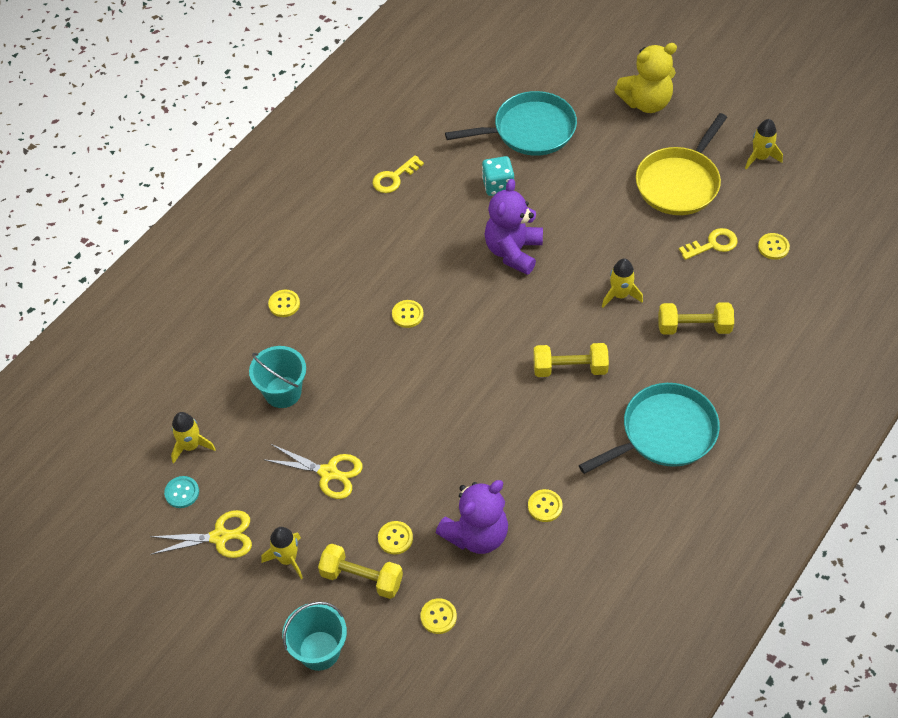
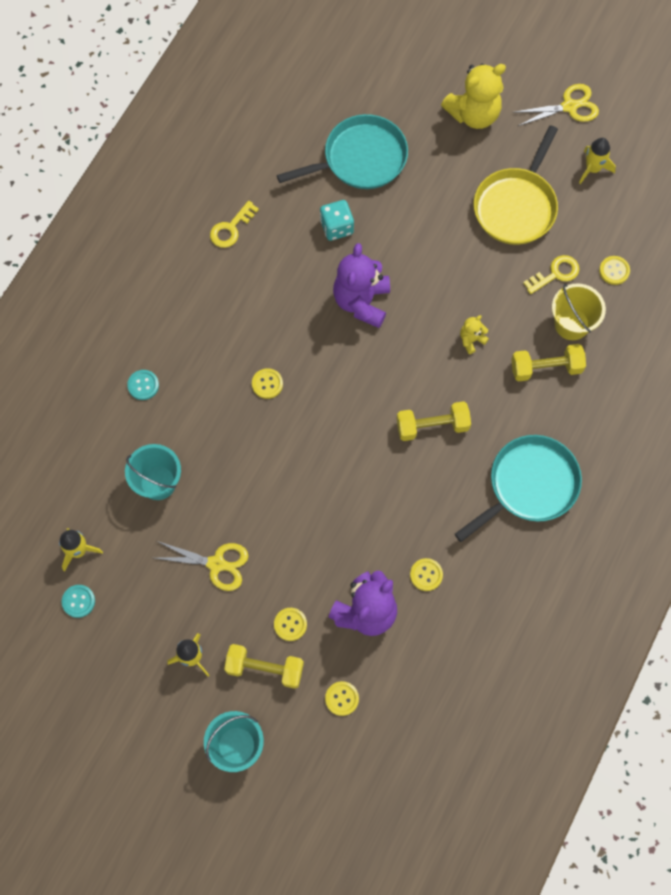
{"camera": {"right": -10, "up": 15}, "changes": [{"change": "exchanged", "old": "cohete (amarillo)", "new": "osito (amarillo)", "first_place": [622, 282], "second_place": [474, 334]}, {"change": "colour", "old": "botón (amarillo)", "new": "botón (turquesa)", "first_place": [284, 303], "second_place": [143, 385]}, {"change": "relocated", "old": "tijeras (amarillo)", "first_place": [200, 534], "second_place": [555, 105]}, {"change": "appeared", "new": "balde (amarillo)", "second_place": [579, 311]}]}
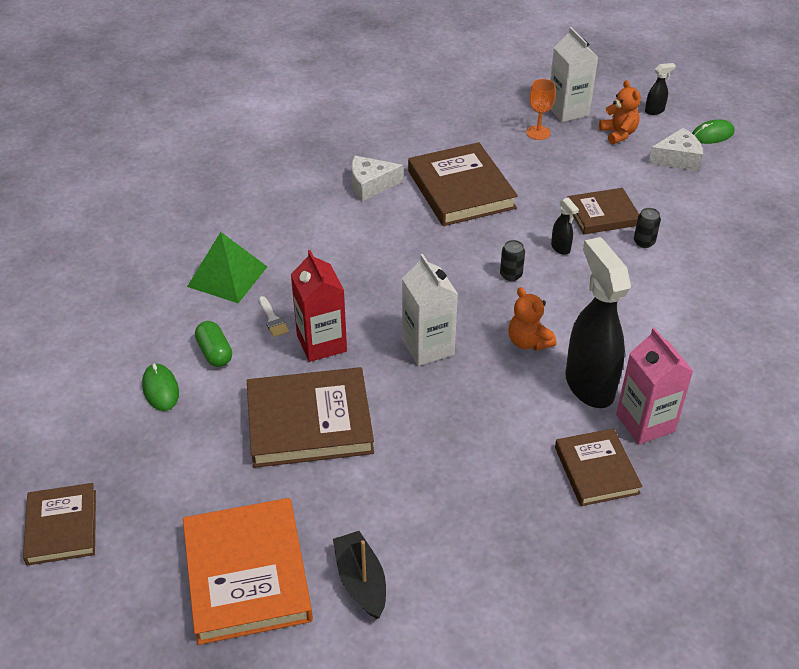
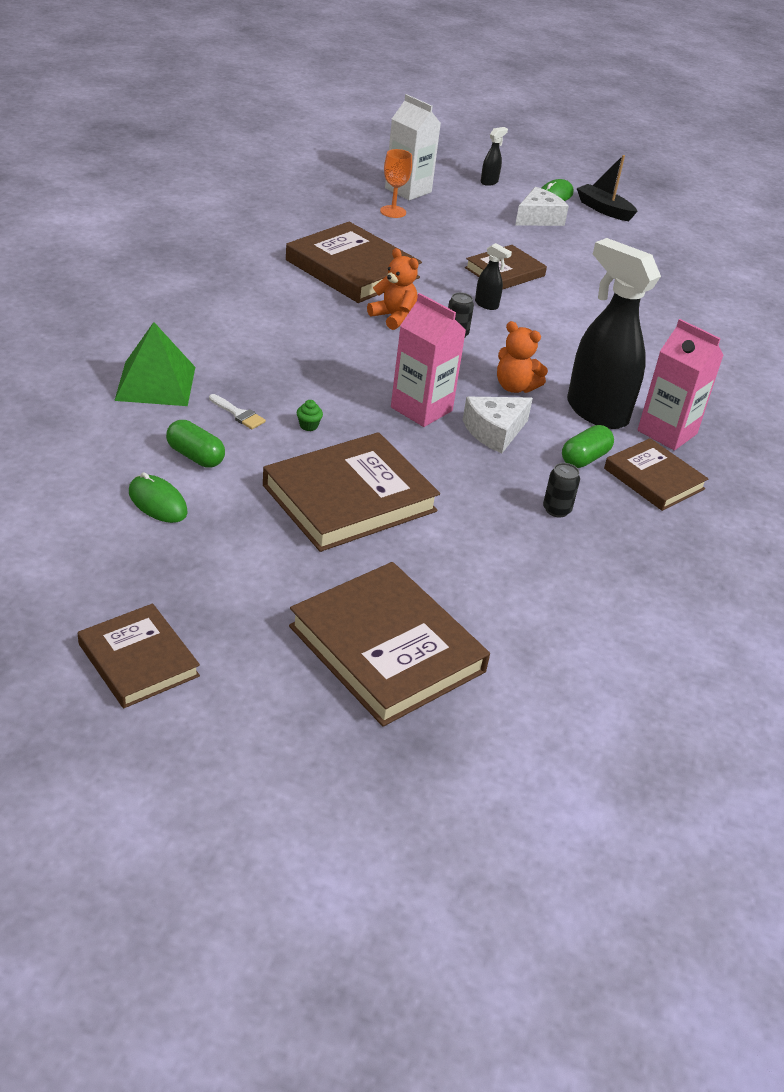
{"camera": {"right": -30, "up": -5}, "changes": [{"change": "relocated", "old": "osito (naranja)", "first_place": [620, 112], "second_place": [392, 289]}, {"change": "relocated", "old": "queso (blanco)", "first_place": [377, 178], "second_place": [498, 425]}, {"change": "relocated", "old": "lata (negro)", "first_place": [647, 228], "second_place": [561, 490]}, {"change": "exchanged", "old": "cartón de leche (rojo)", "new": "magdalena (verde)", "first_place": [319, 306], "second_place": [310, 415]}, {"change": "colour", "old": "cartón de leche (blanco)", "new": "cartón de leche (rosa)", "first_place": [430, 310], "second_place": [428, 360]}, {"change": "colour", "old": "libro (naranja)", "new": "libro (marrón)", "first_place": [248, 571], "second_place": [389, 644]}, {"change": "relocated", "old": "barco (negro)", "first_place": [359, 575], "second_place": [607, 188]}, {"change": "appeared", "new": "cápsula (verde)", "second_place": [588, 446]}]}
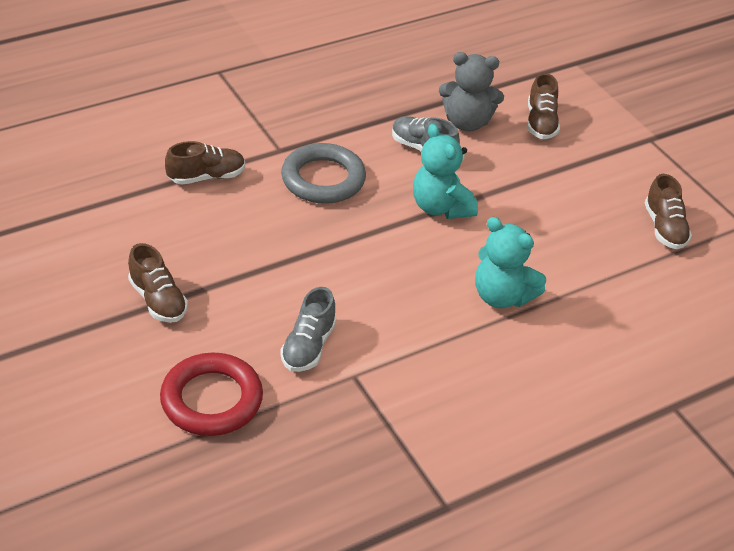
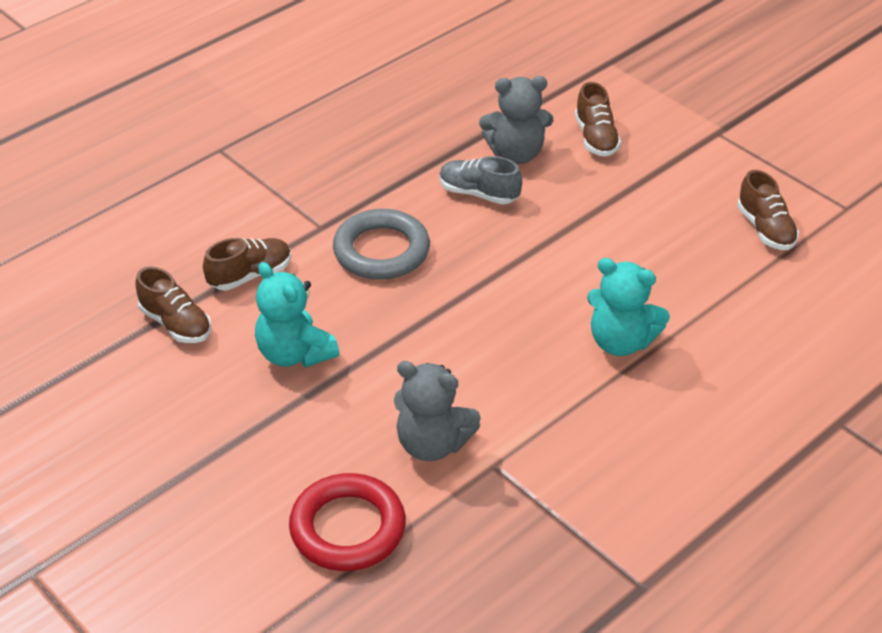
{"camera": {"right": -10, "up": 0}, "changes": [{"change": "relocated", "old": "osito (turquesa)", "first_place": [445, 171], "second_place": [297, 315]}, {"change": "relocated", "old": "zapato (marrón)", "first_place": [158, 283], "second_place": [173, 304]}, {"change": "exchanged", "old": "zapato (gris)", "new": "osito (gris)", "first_place": [308, 329], "second_place": [437, 411]}]}
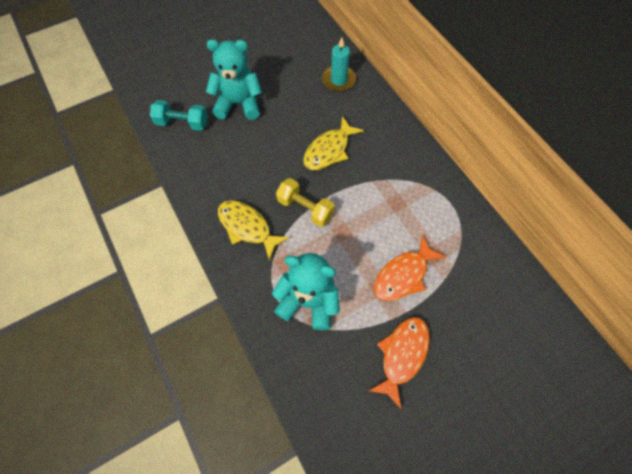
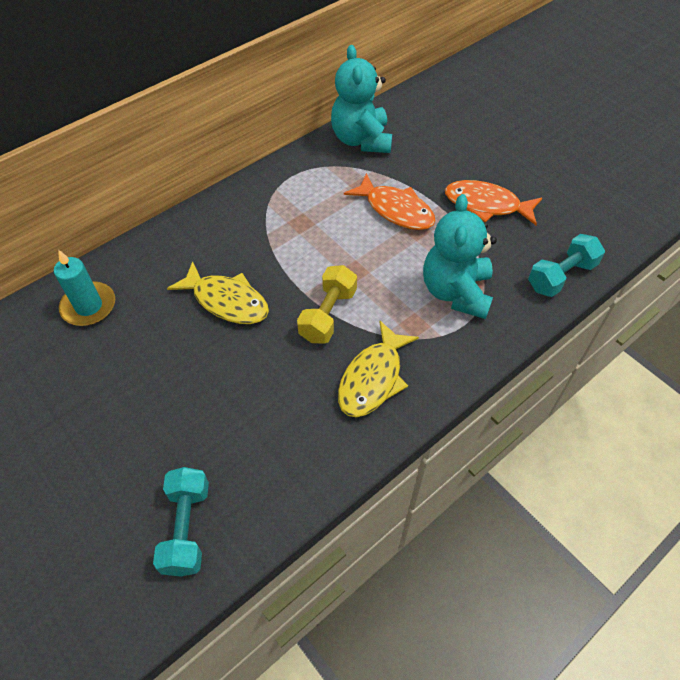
{"camera": {"right": -100, "up": -10}, "changes": [{"change": "relocated", "old": "osito (turquesa)", "first_place": [234, 79], "second_place": [361, 99]}, {"change": "appeared", "new": "mancuerna (turquesa)", "second_place": [566, 265]}]}
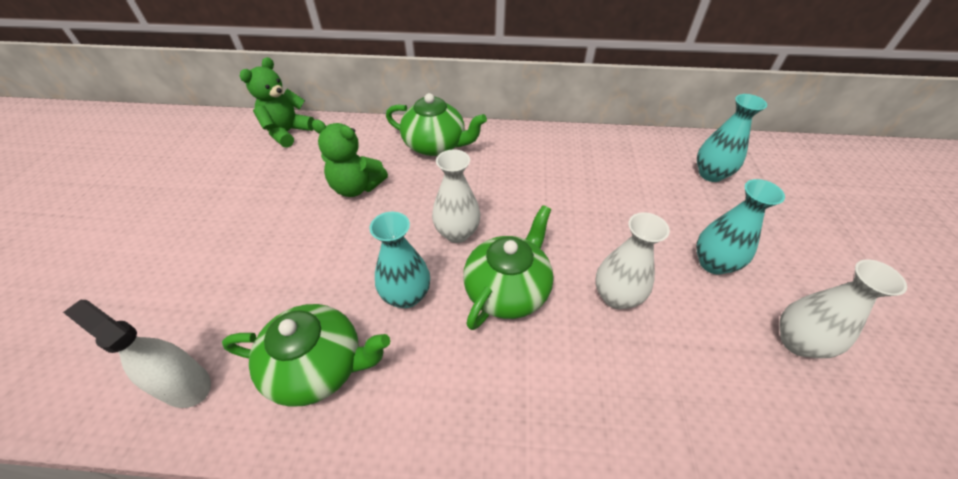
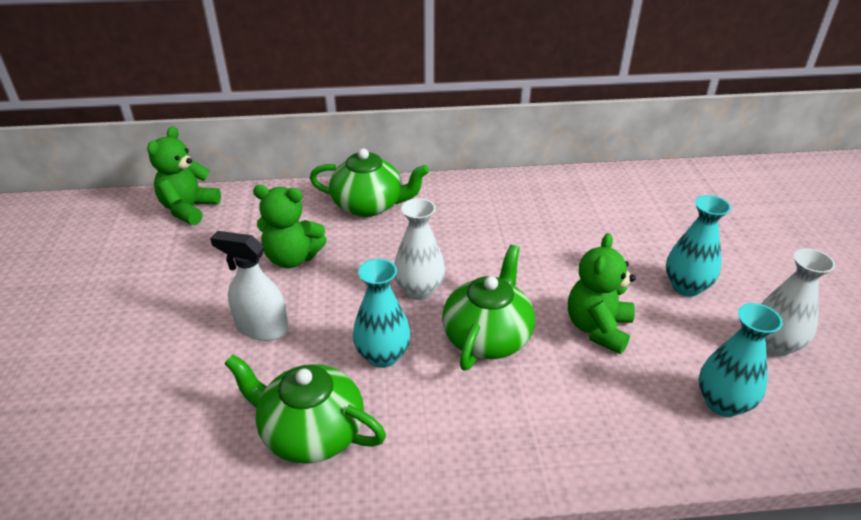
{"camera": {"right": -10, "up": -10}, "changes": [{"change": "relocated", "old": "florero (turquesa)", "first_place": [732, 138], "second_place": [741, 360]}, {"change": "exchanged", "old": "florero (blanco)", "new": "osito (verde)", "first_place": [632, 260], "second_place": [602, 293]}, {"change": "relocated", "old": "pulverizador (blanco)", "first_place": [137, 354], "second_place": [249, 286]}, {"change": "spun", "old": "tetera (verde)", "first_place": [306, 355], "second_place": [305, 409], "degrees": -150}]}
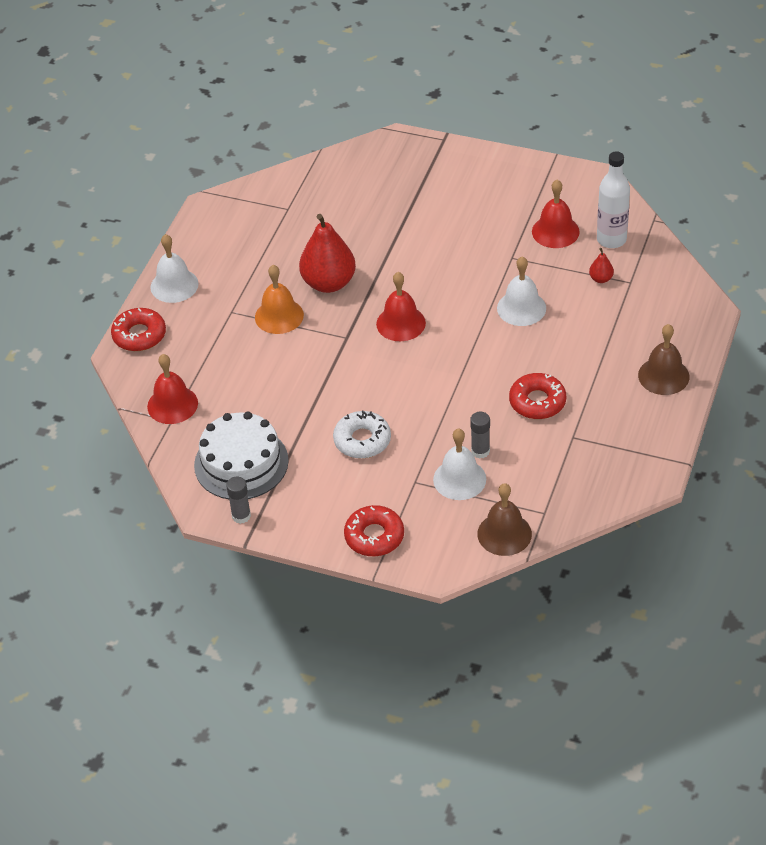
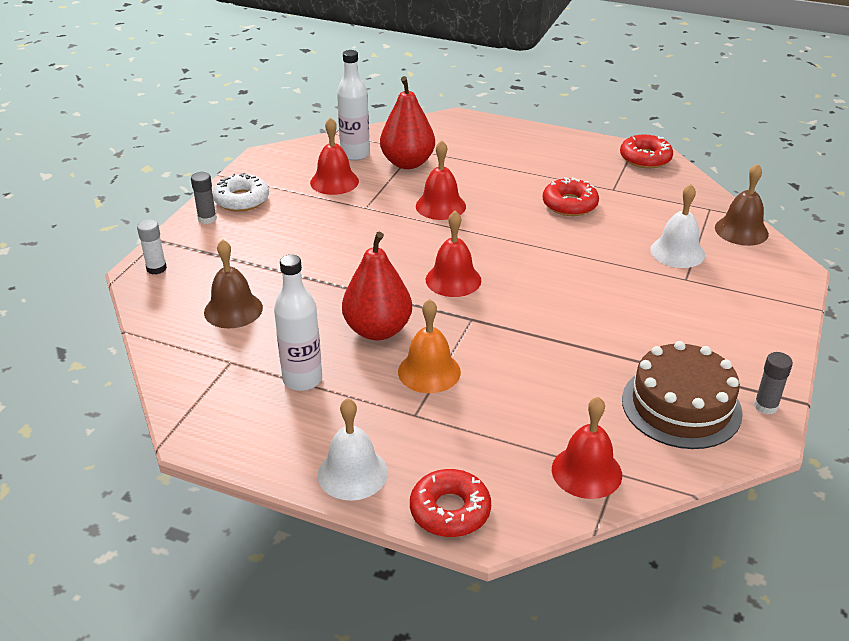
{"camera": {"right": -90, "up": -10}, "changes": [{"change": "size", "old": "pera (rojo)", "first_place": [601, 265], "second_place": [407, 122], "factor": 2.32}, {"change": "colour", "old": "campana (blanco)", "new": "campana (rojo)", "first_place": [521, 291], "second_place": [441, 180]}, {"change": "relocated", "old": "campana (marrón)", "first_place": [663, 359], "second_place": [233, 283]}, {"change": "relocated", "old": "rosquilla (blanco)", "first_place": [362, 435], "second_place": [241, 192]}, {"change": "colour", "old": "tarta (blanco)", "new": "tarta (marrón)", "first_place": [241, 455], "second_place": [682, 395]}, {"change": "relocated", "old": "barra de pegamento (gris)", "first_place": [480, 435], "second_place": [204, 198]}, {"change": "relocated", "old": "rosquilla (rojo)", "first_place": [374, 530], "second_place": [646, 151]}, {"change": "appeared", "new": "barra de pegamento (blanco)", "second_place": [152, 247]}, {"change": "appeared", "new": "botella (blanco)", "second_place": [298, 323]}]}
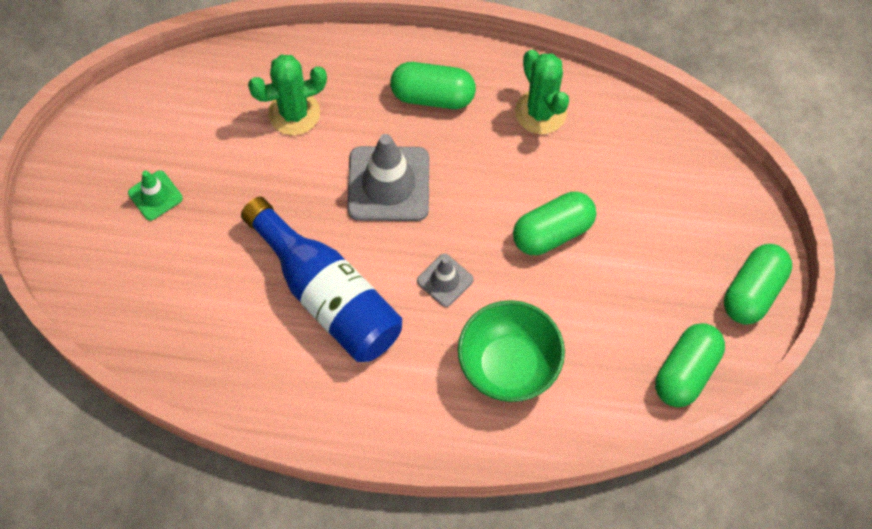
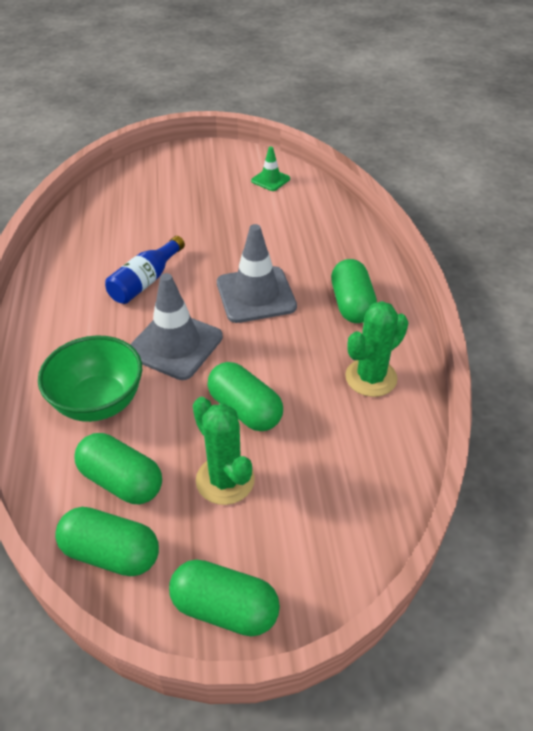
{"camera": {"right": 75, "up": -20}, "changes": [{"change": "relocated", "old": "cactus (verde)", "first_place": [287, 95], "second_place": [224, 451]}, {"change": "relocated", "old": "cono de tráfico (verde)", "first_place": [155, 195], "second_place": [270, 168]}, {"change": "size", "old": "botella (azul)", "first_place": [321, 279], "second_place": [145, 270], "factor": 0.6}, {"change": "size", "old": "cono de tráfico (gris)", "first_place": [445, 280], "second_place": [176, 326], "factor": 1.9}, {"change": "appeared", "new": "cápsula (verde)", "second_place": [118, 468]}]}
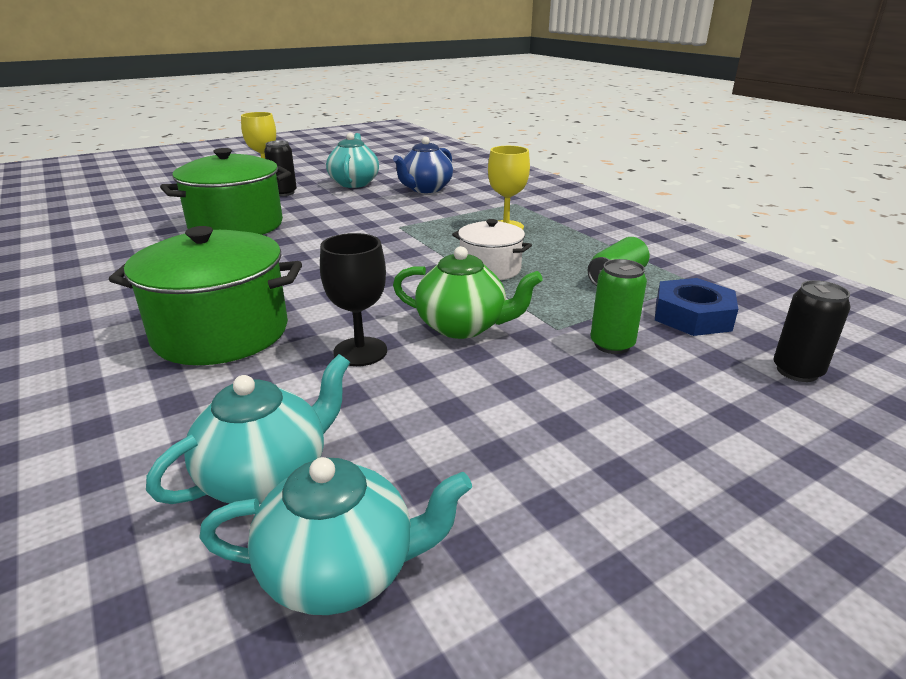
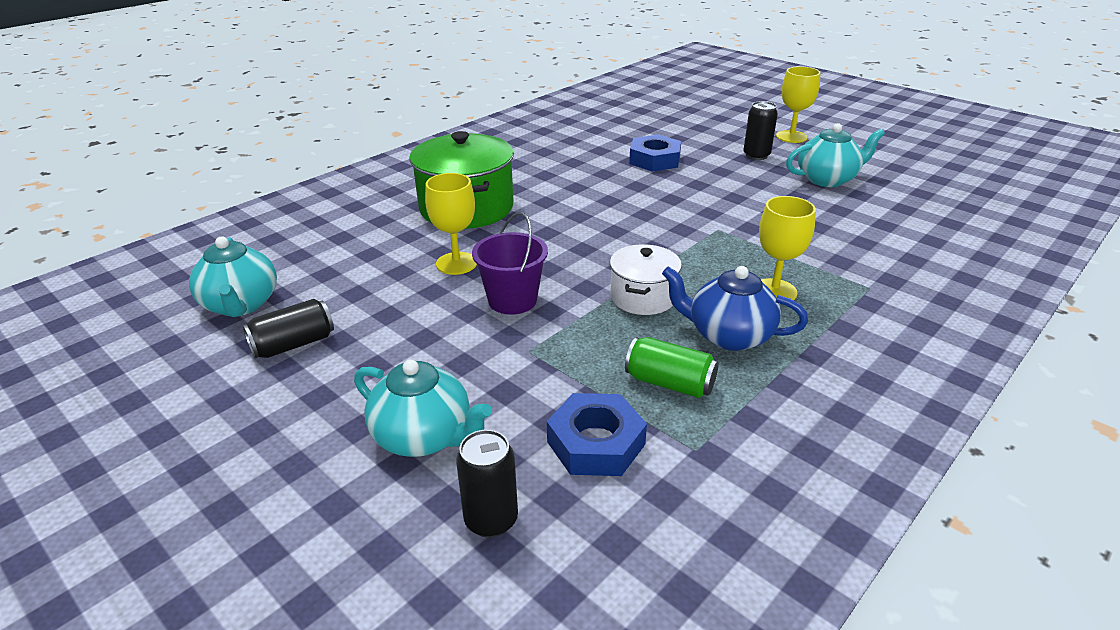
{"camera": {"right": 75, "up": 5}, "changes": [{"change": "relocated", "old": "tetera (azul)", "first_place": [423, 165], "second_place": [735, 308]}, {"change": "exchanged", "old": "olla (verde)", "new": "tuerca (azul)", "first_place": [225, 191], "second_place": [655, 153]}, {"change": "colour", "old": "copa (negro)", "new": "copa (amarillo)", "first_place": [353, 299], "second_place": [451, 224]}, {"change": "exchanged", "old": "tetera (verde)", "new": "balde (morado)", "first_place": [468, 292], "second_place": [510, 263]}, {"change": "missing", "old": "lata (verde)", "first_place": [618, 306]}, {"change": "relocated", "old": "tetera (turquesa)", "first_place": [248, 429], "second_place": [423, 408]}, {"change": "appeared", "new": "lata (negro)", "second_place": [288, 329]}]}
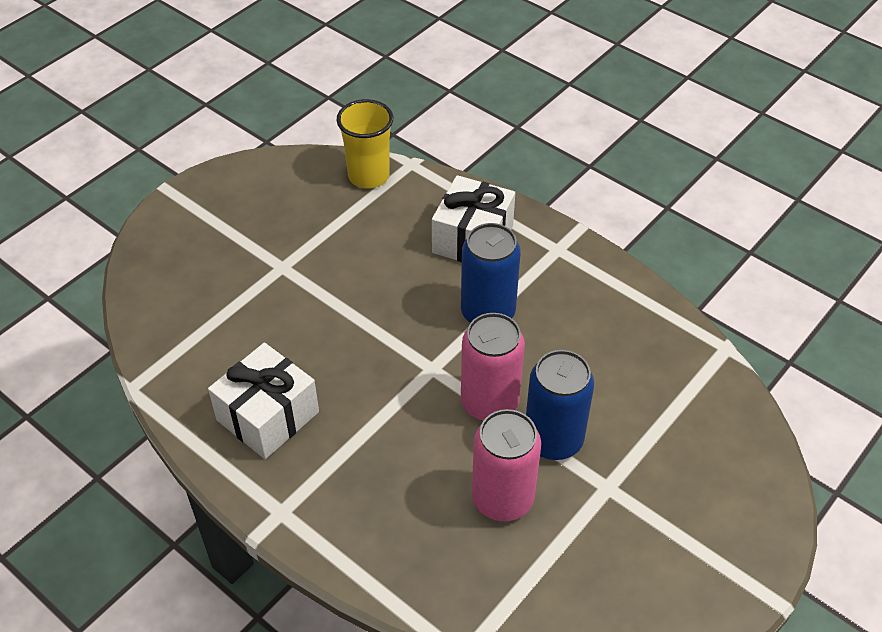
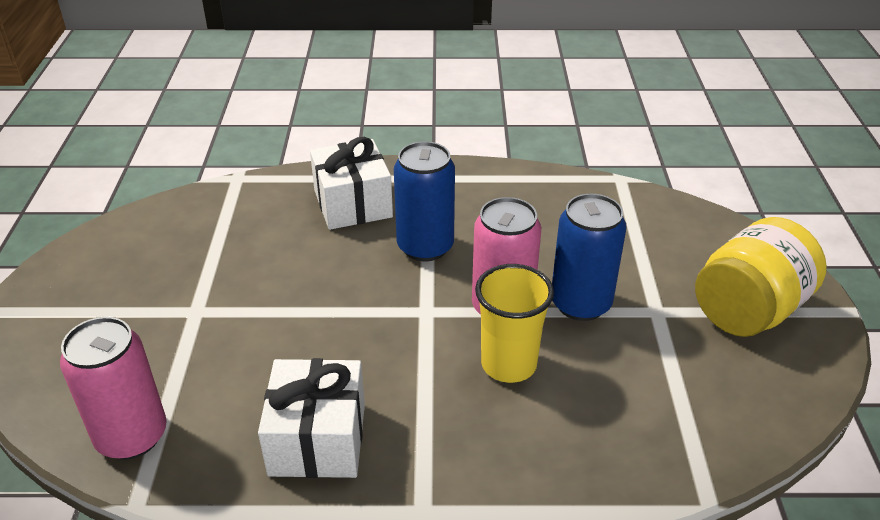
{"camera": {"right": -40, "up": -10}, "changes": [{"change": "relocated", "old": "vaso (amarillo)", "first_place": [364, 143], "second_place": [514, 323]}, {"change": "relocated", "old": "lata (rosa)", "first_place": [506, 465], "second_place": [113, 388]}, {"change": "appeared", "new": "tarro (amarillo)", "second_place": [761, 277]}]}
